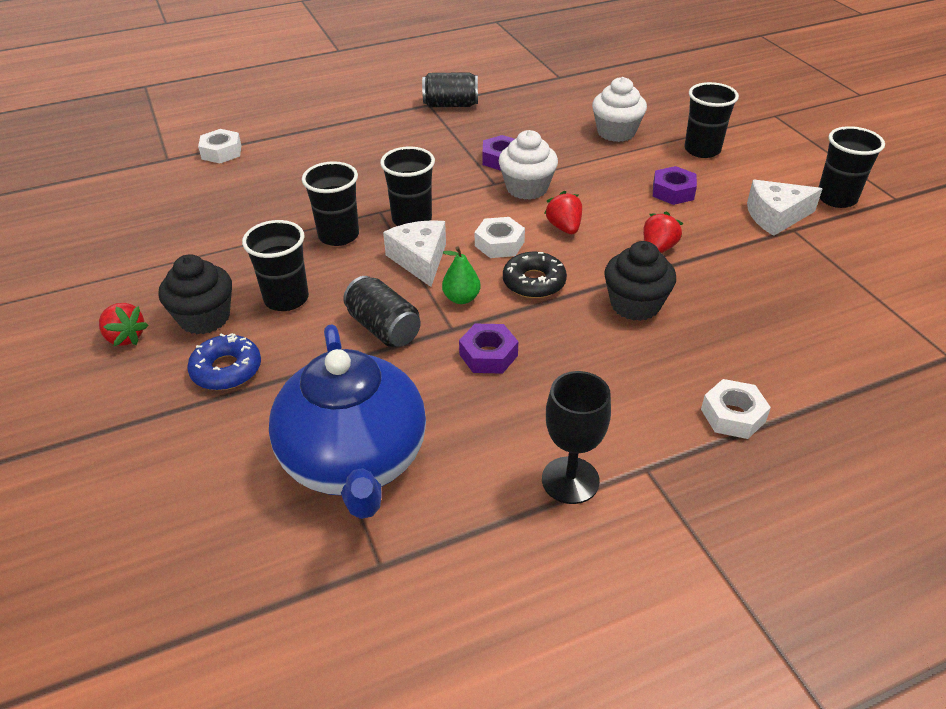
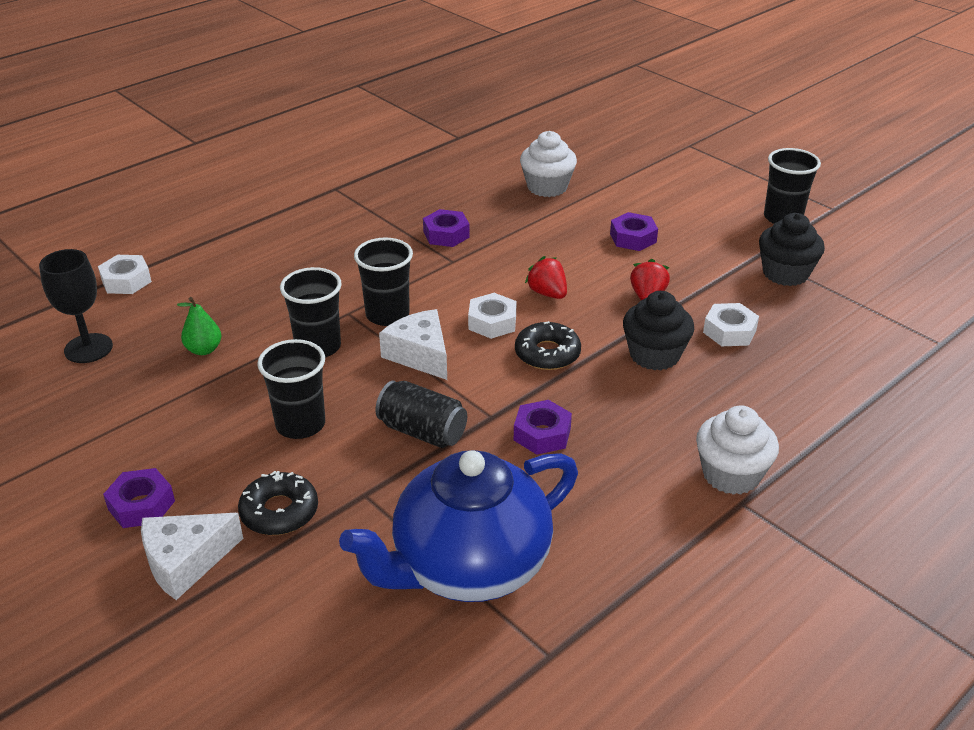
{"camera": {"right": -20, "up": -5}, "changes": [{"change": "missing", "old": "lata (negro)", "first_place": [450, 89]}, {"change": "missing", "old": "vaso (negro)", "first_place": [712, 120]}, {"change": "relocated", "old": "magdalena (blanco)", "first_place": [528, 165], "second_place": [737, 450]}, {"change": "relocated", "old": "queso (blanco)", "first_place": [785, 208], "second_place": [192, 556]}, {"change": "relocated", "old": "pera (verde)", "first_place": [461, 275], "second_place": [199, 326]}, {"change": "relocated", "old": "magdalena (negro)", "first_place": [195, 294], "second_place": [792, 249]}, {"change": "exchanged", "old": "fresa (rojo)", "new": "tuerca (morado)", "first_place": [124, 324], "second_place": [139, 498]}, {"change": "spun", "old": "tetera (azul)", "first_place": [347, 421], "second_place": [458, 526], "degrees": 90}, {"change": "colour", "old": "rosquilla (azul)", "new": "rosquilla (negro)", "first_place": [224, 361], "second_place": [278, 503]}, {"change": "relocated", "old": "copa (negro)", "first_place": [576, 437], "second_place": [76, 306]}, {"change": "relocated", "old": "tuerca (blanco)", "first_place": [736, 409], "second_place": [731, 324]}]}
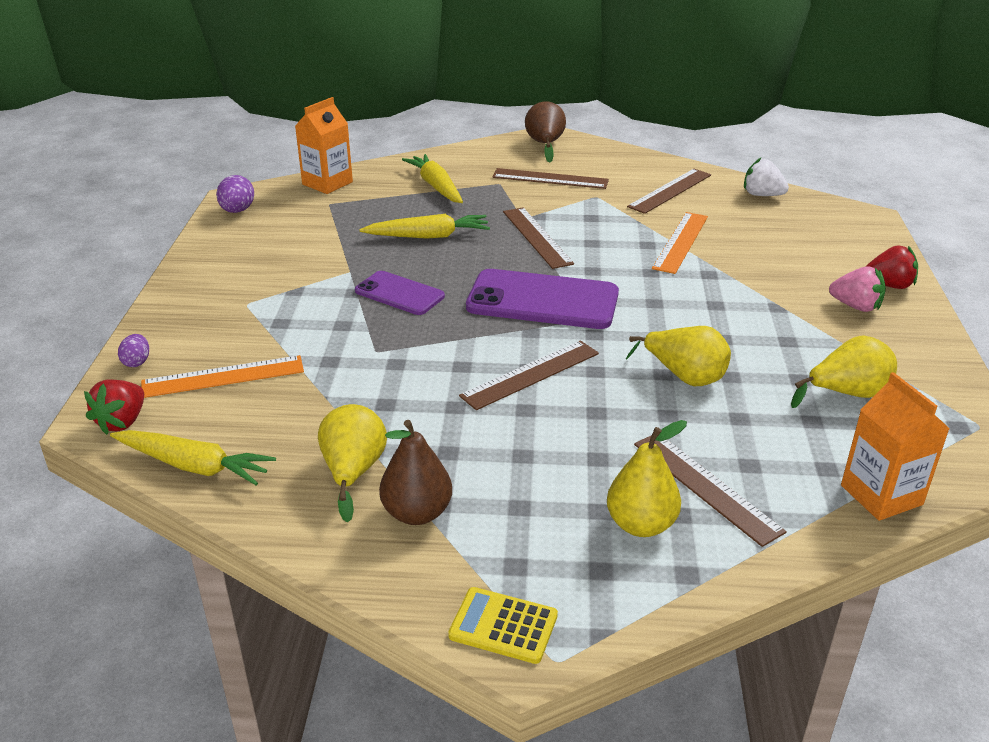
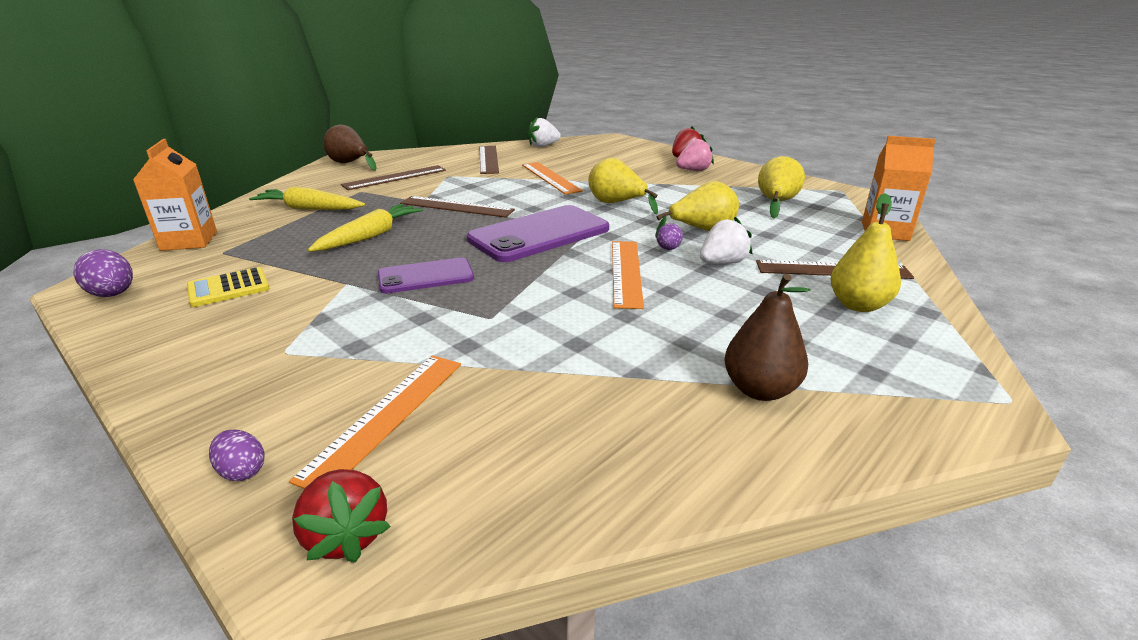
{"camera": {"right": -50, "up": -5}, "changes": [{"change": "colour", "old": "regla (marrón)", "new": "regla (naranja)", "first_place": [529, 375], "second_place": [628, 275]}, {"change": "relocated", "old": "pera (amarillo)", "first_place": [352, 463], "second_place": [623, 186]}, {"change": "missing", "old": "zanahoria (amarillo)", "first_place": [193, 457]}, {"change": "relocated", "old": "calculadora (amarillo)", "first_place": [503, 625], "second_place": [228, 287]}, {"change": "appeared", "new": "fresa (blanco)", "second_place": [726, 240]}, {"change": "appeared", "new": "huevo (morado)", "second_place": [670, 236]}]}
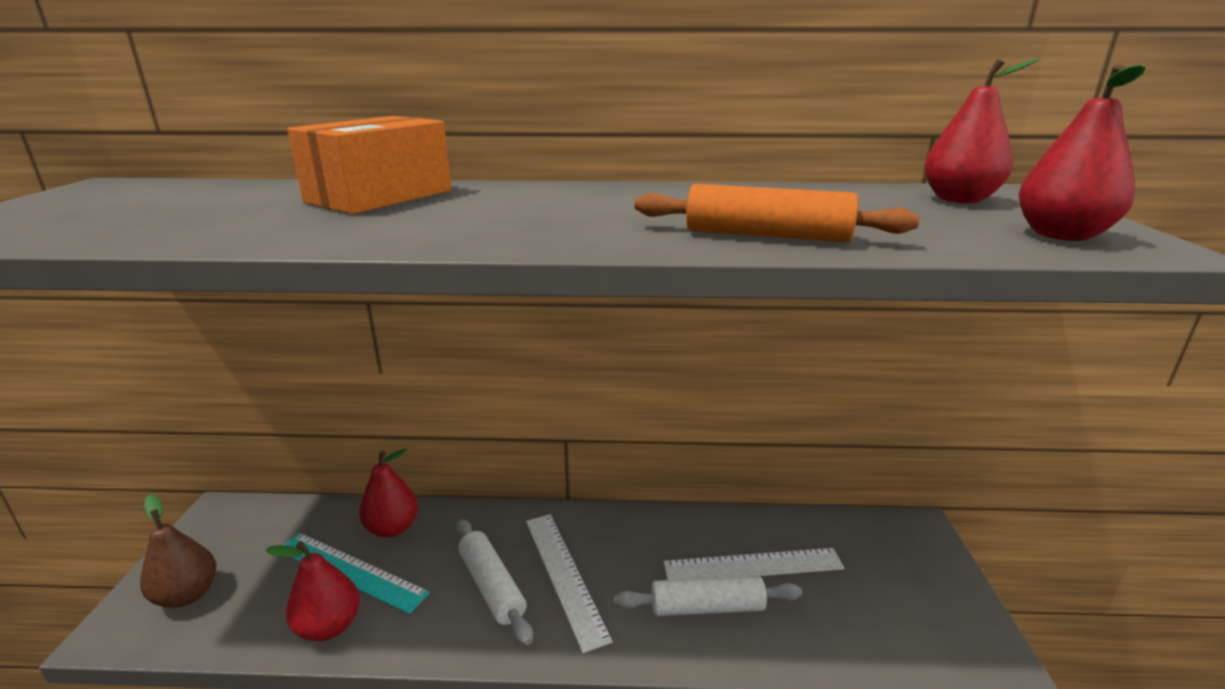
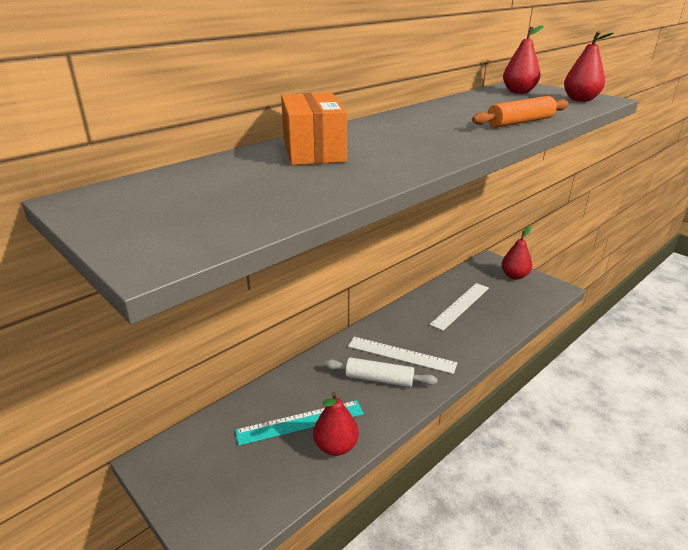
{"camera": {"right": -45, "up": 5}, "changes": [{"change": "relocated", "old": "pera (rojo)", "first_place": [388, 492], "second_place": [516, 253]}, {"change": "missing", "old": "pera (marrón)", "first_place": [178, 551]}, {"change": "missing", "old": "rodillo (blanco)", "first_place": [708, 596]}]}
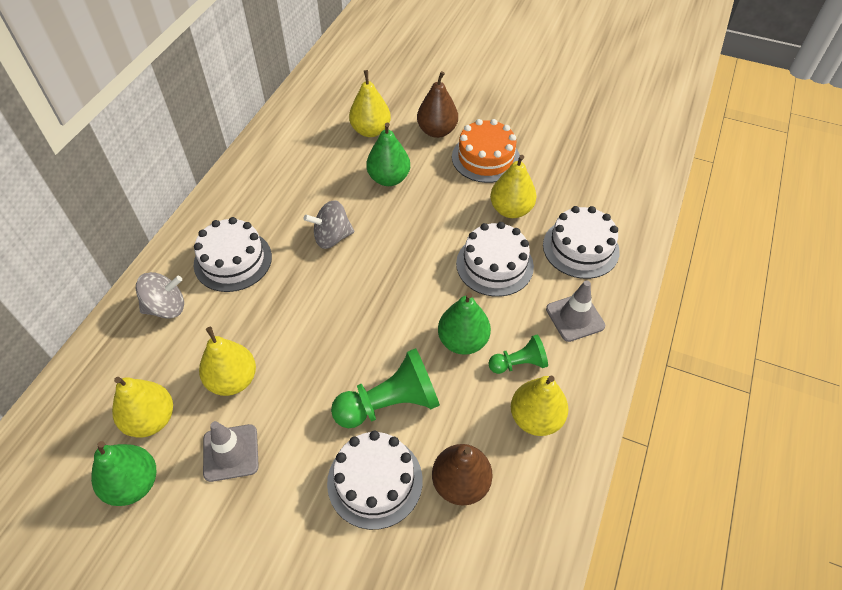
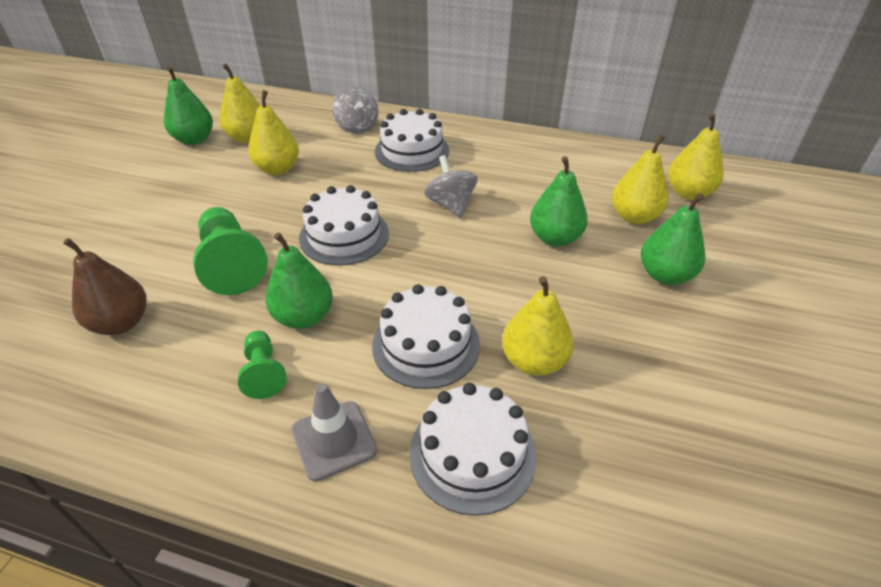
{"camera": {"right": 85, "up": -10}, "changes": [{"change": "colour", "old": "pera (marrón)", "new": "pera (verde)", "first_place": [437, 104], "second_place": [673, 239]}, {"change": "missing", "old": "tarta (naranja)", "first_place": [486, 151]}, {"change": "relocated", "old": "pera (amarillo)", "first_place": [539, 405], "second_place": [696, 156]}, {"change": "missing", "old": "cono de tráfico (gris)", "first_place": [231, 451]}, {"change": "relocated", "old": "tarta (blanco)", "first_place": [375, 480], "second_place": [344, 225]}]}
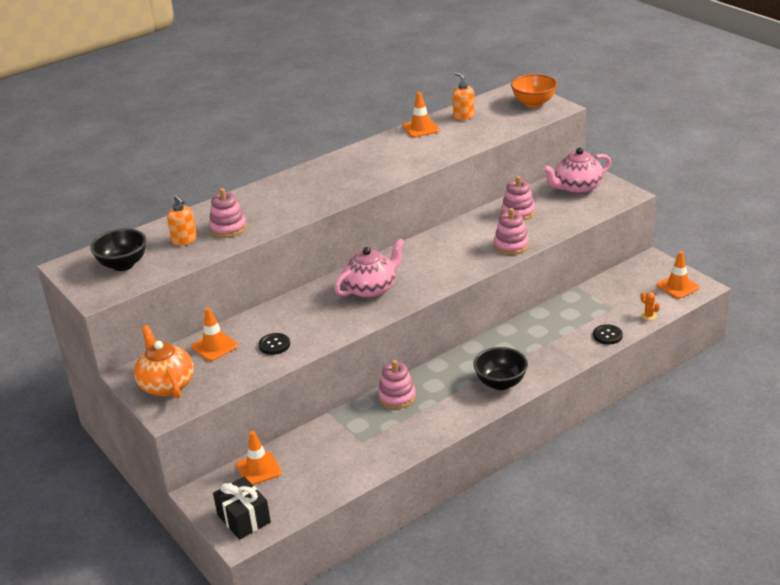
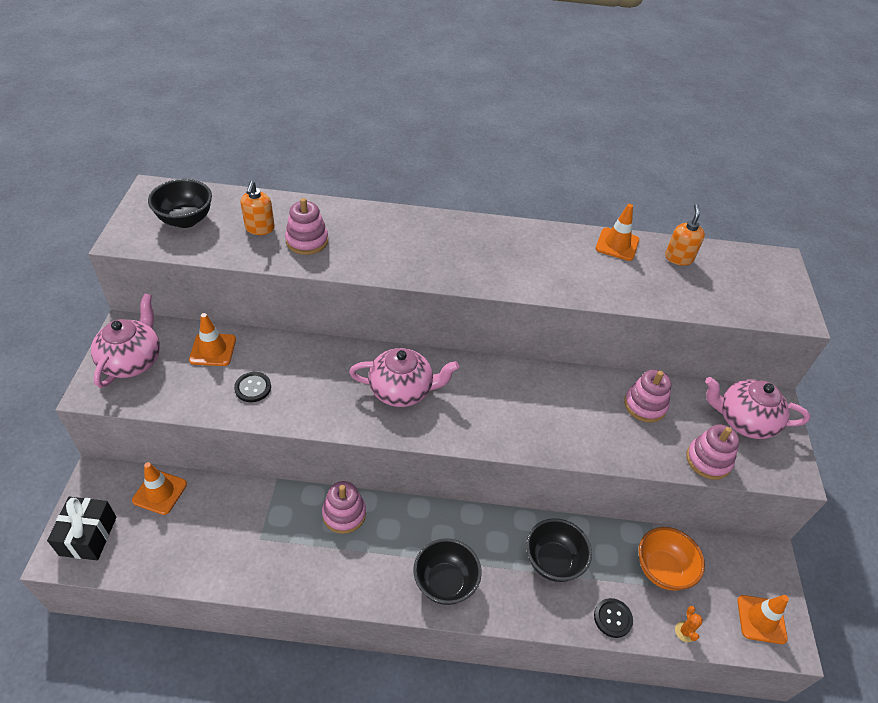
{"camera": {"right": 35, "up": 15}, "changes": [{"change": "relocated", "old": "cuenco (naranja)", "first_place": [534, 91], "second_place": [672, 559]}, {"change": "relocated", "old": "juguete apilable (rosa)", "first_place": [511, 231], "second_place": [712, 452]}, {"change": "colour", "old": "tetera (naranja)", "new": "tetera (rosa)", "first_place": [164, 362], "second_place": [125, 340]}, {"change": "appeared", "new": "cuenco (negro)", "second_place": [559, 550]}]}
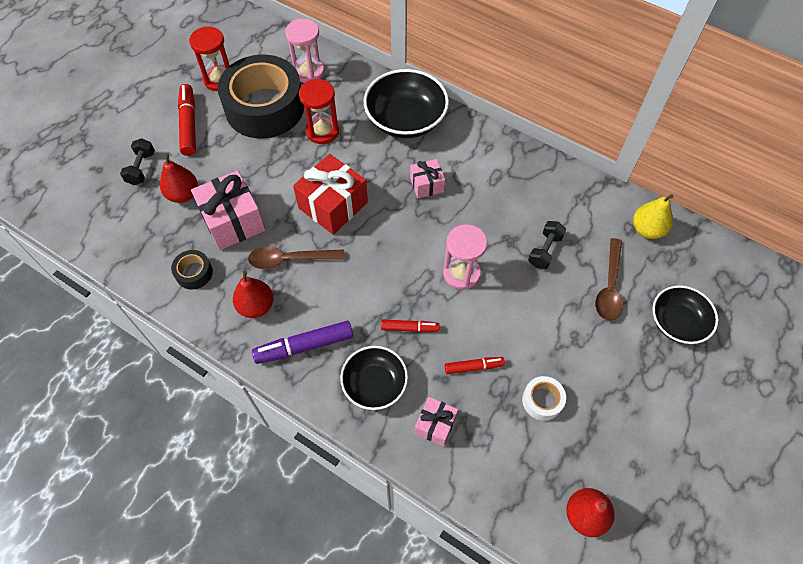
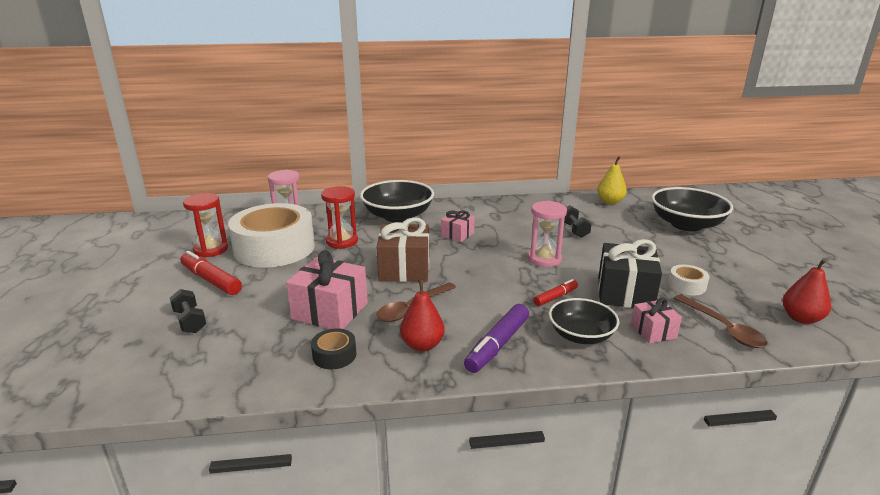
{"camera": {"right": -40, "up": -35}, "changes": [{"change": "colour", "old": "cinta adhesiva (negro)", "new": "cinta adhesiva (blanco)", "first_place": [261, 97], "second_place": [271, 235]}, {"change": "missing", "old": "pera (rojo)", "first_place": [179, 178]}, {"change": "colour", "old": "regalo (rojo)", "new": "regalo (marrón)", "first_place": [330, 194], "second_place": [402, 249]}, {"change": "relocated", "old": "cuchara (marrón)", "first_place": [609, 279], "second_place": [721, 321]}, {"change": "size", "old": "cuenco (negro)", "first_place": [685, 314], "second_place": [692, 209], "factor": 1.55}, {"change": "exchanged", "old": "rotulador (rojo)", "new": "regalo (negro)", "first_place": [475, 365], "second_place": [630, 273]}]}
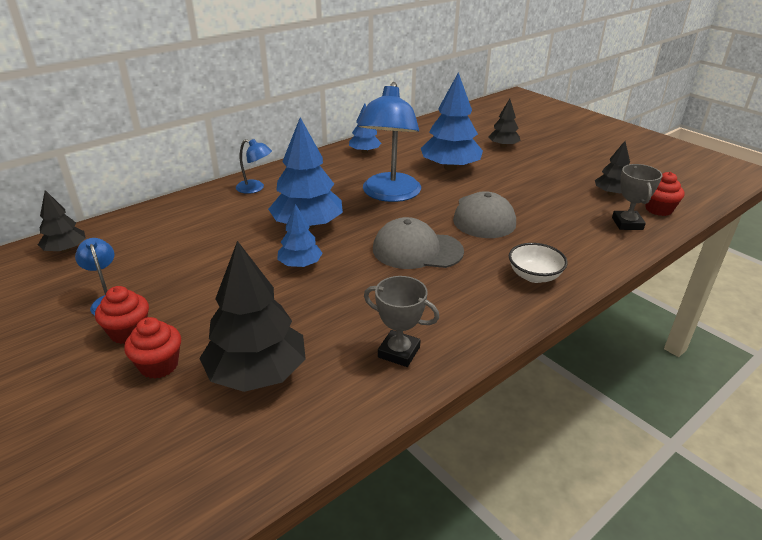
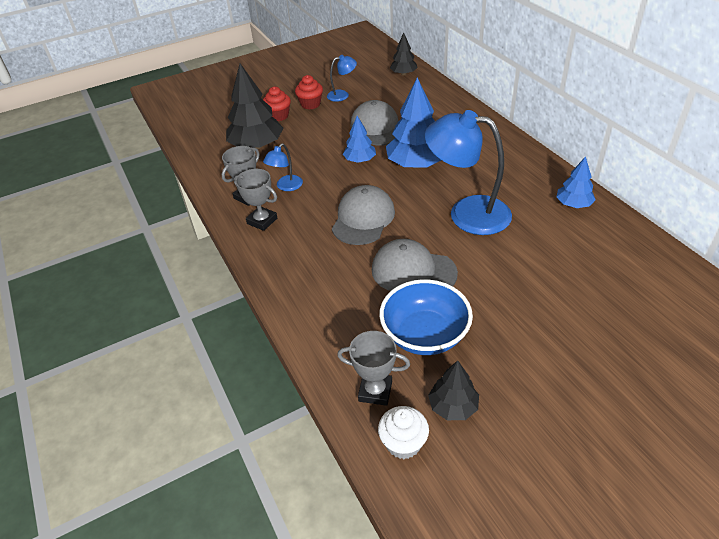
{"camera": {"right": 105, "up": 10}, "changes": [{"change": "missing", "old": "árbol (azul)", "first_place": [452, 121]}, {"change": "missing", "old": "árbol (negro)", "first_place": [505, 123]}, {"change": "relocated", "old": "lámpara (azul)", "first_place": [254, 166], "second_place": [283, 167]}, {"change": "colour", "old": "magdalena (rojo)", "new": "magdalena (blanco)", "first_place": [665, 194], "second_place": [403, 432]}, {"change": "missing", "old": "cuenco (blanco)", "first_place": [538, 263]}, {"change": "appeared", "new": "gorra (gris)", "second_place": [374, 123]}, {"change": "appeared", "new": "trofeo (gris)", "second_place": [255, 200]}, {"change": "appeared", "new": "cuenco (azul)", "second_place": [426, 317]}]}
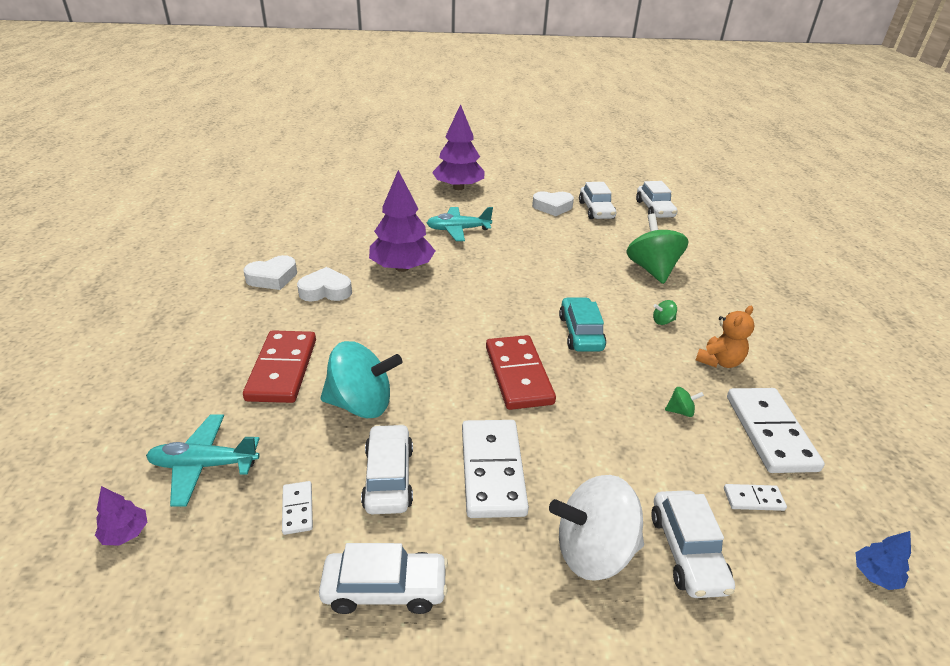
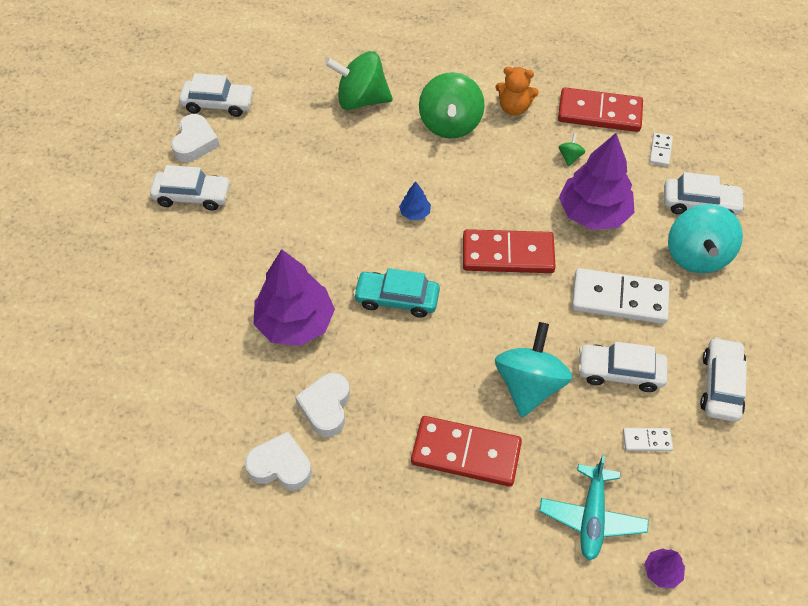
{"camera": {"right": -75, "up": 20}, "changes": [{"change": "relocated", "old": "árbol (morado)", "first_place": [458, 147], "second_place": [597, 181]}, {"change": "relocated", "old": "coche (blanco)", "first_place": [656, 199], "second_place": [190, 188]}, {"change": "missing", "old": "avión (turquesa)", "first_place": [460, 224]}, {"change": "spun", "old": "corazón (blanco)", "first_place": [270, 272], "second_place": [278, 461], "degrees": -60}, {"change": "relocated", "old": "coche (turquesa)", "first_place": [582, 324], "second_place": [396, 293]}, {"change": "size", "old": "peonza (verde)", "first_place": [665, 312], "second_place": [452, 105], "factor": 2.46}, {"change": "spun", "old": "osito (naranja)", "first_place": [725, 337], "second_place": [517, 91], "degrees": 135}, {"change": "colour", "old": "ficha de dominó (blanco)", "new": "ficha de dominó (rojo)", "first_place": [776, 430], "second_place": [600, 109]}, {"change": "colour", "old": "peonza (blanco)", "new": "peonza (turquesa)", "first_place": [596, 528], "second_place": [705, 238]}, {"change": "relocated", "old": "árbol (azul)", "first_place": [883, 560], "second_place": [415, 200]}]}
